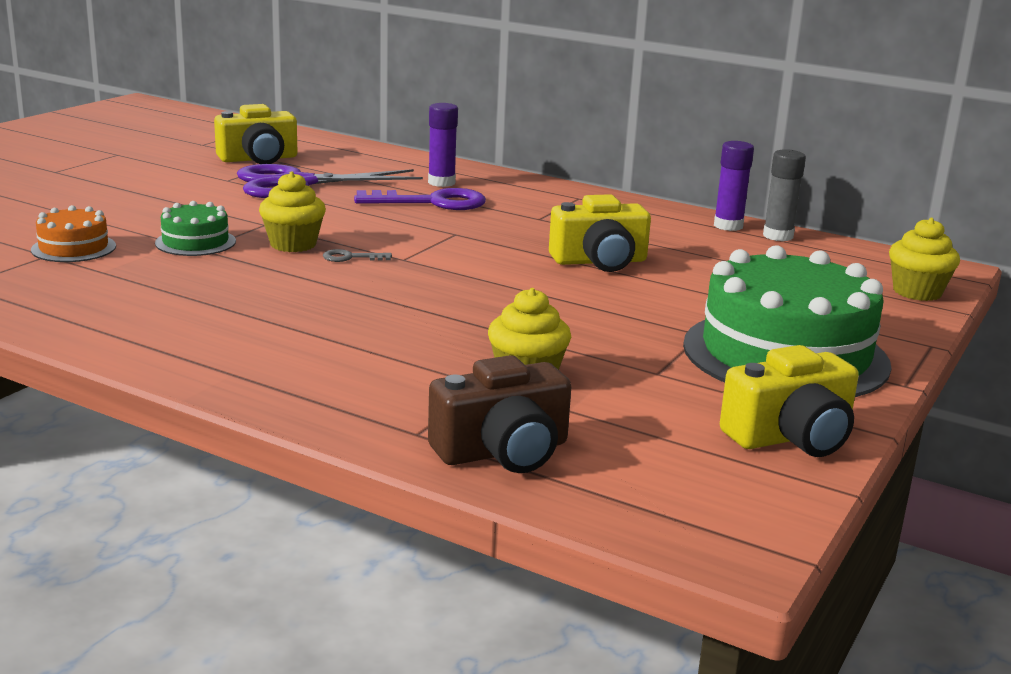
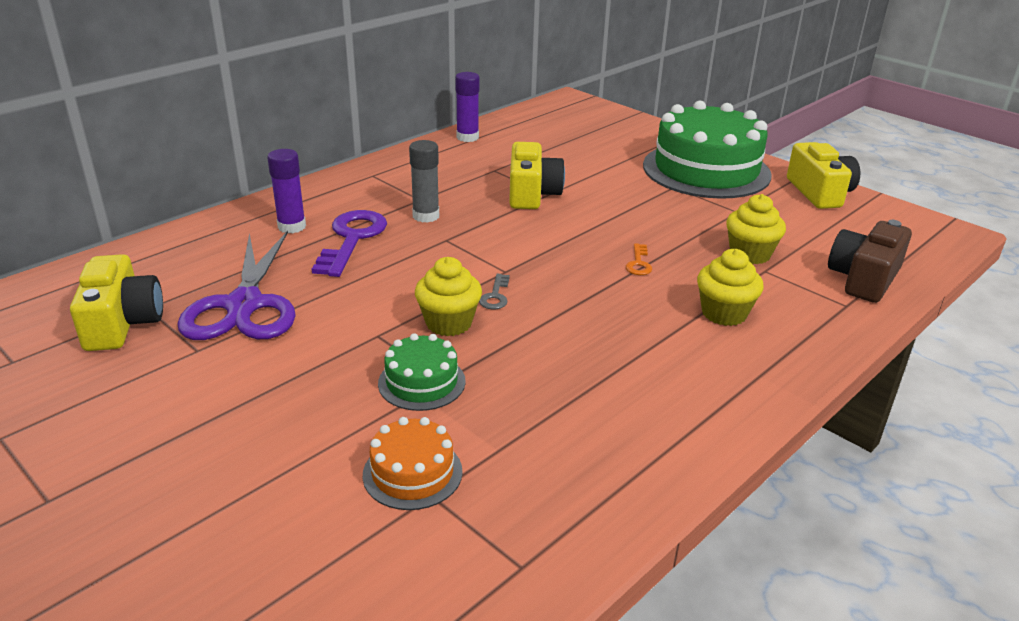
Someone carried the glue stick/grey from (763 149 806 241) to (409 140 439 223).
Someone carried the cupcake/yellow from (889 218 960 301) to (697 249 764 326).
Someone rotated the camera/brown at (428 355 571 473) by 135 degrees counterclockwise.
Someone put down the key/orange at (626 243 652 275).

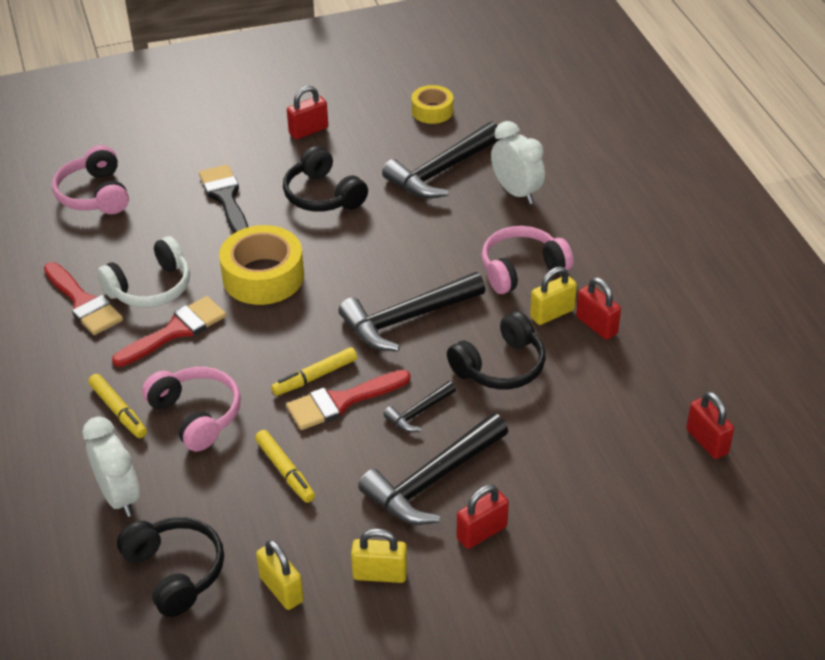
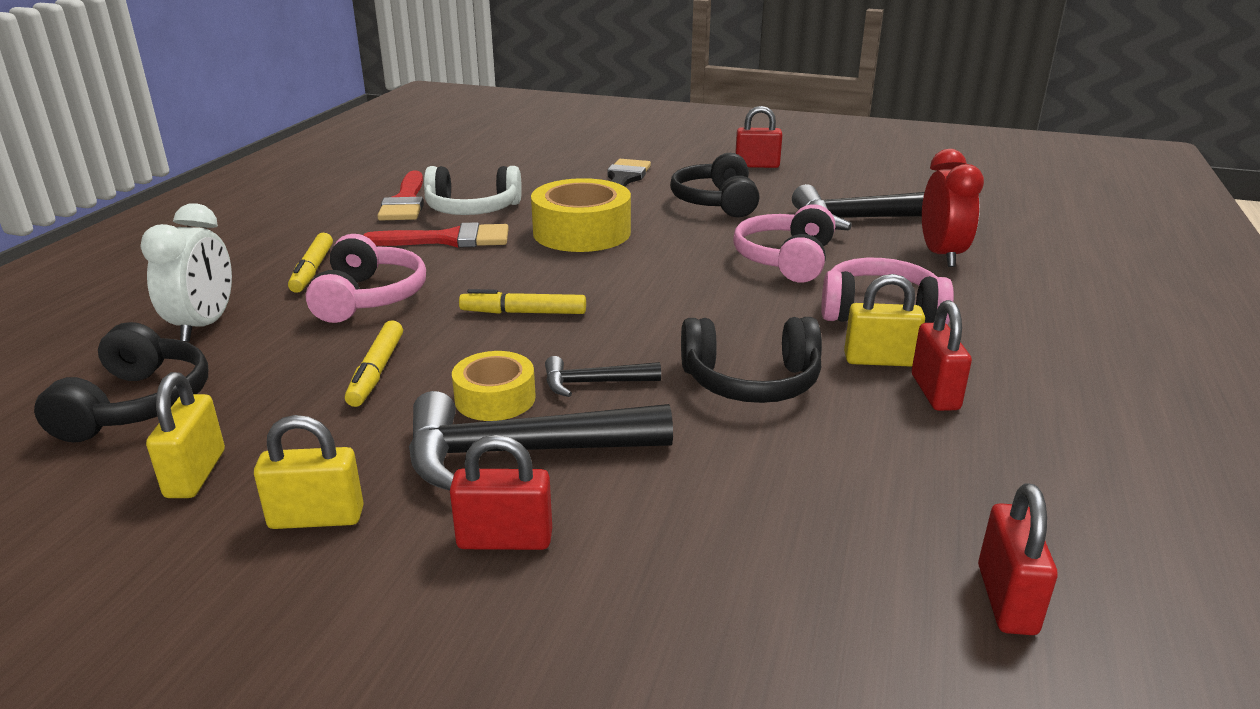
Someone carried the tape/yellow from (412 85 453 124) to (452 351 536 421).
Someone repainted the clock/white at (491 121 545 204), which became the clock/red at (922 149 984 267).
Someone carried the headphones/pink from (52 145 129 214) to (733 204 835 282).
Someone took away the hammer/black at (338 272 485 351).
Someone took away the brush/red at (286 370 411 430).
Someone rotated the padlock/yellow at (351 528 407 583) by 45 degrees counterclockwise.

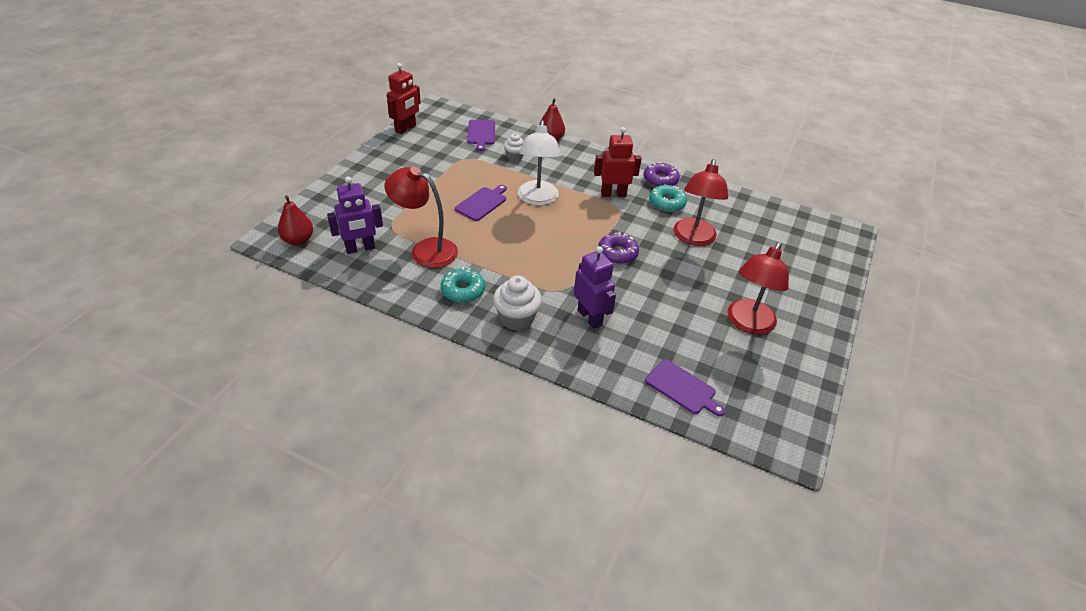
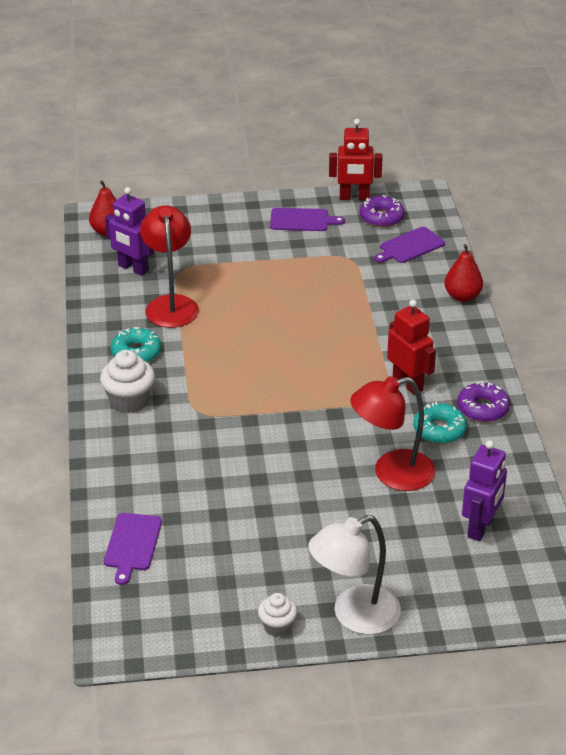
Someone carried the lamp/white from (518 120 561 206) to (308 515 401 635).
Someone carried the cupcake/white from (504 134 524 161) to (258 593 297 637).
Someone carried the cutting board/purple from (455 185 507 221) to (270 208 345 231).
Someone carried the donut/purple from (598 232 639 264) to (359 195 405 227).
Someone took away the lamp/red at (727 242 789 335).
Someone carried the robot/purple from (574 246 616 329) to (462 440 507 541).

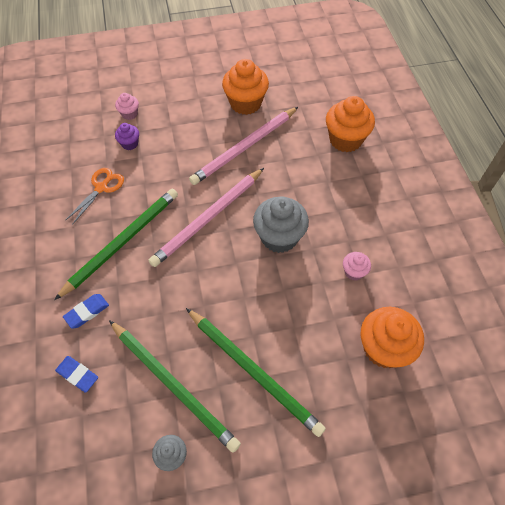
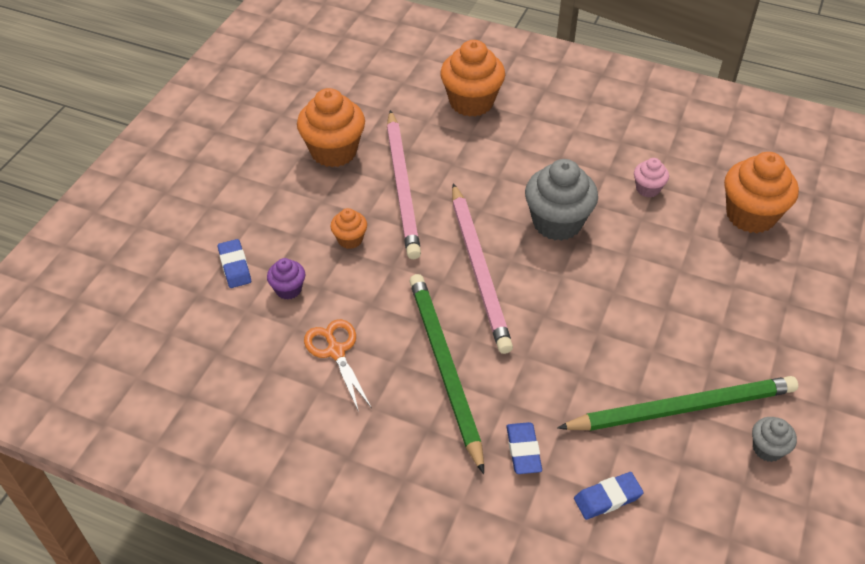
Someone swapped the cupcake/pink at (115 93 139 120) for the eraser/blue at (218 239 251 288).
Someone took away the pencil/green at (186 308 326 437).
Someone put down the cupcake/orange at (330 208 367 249).

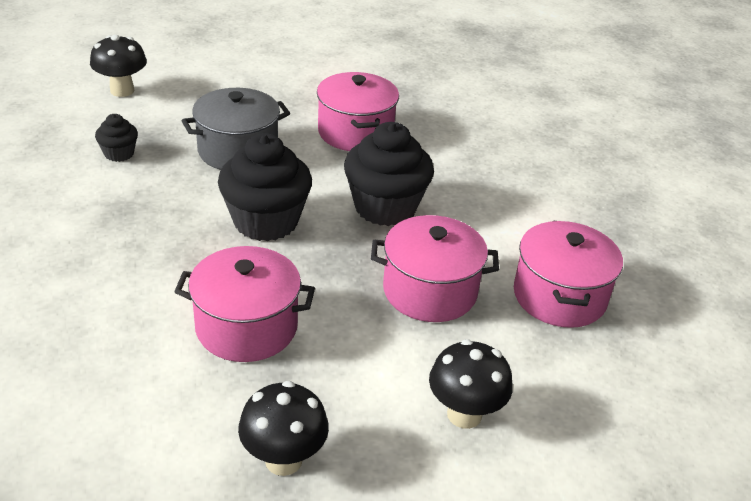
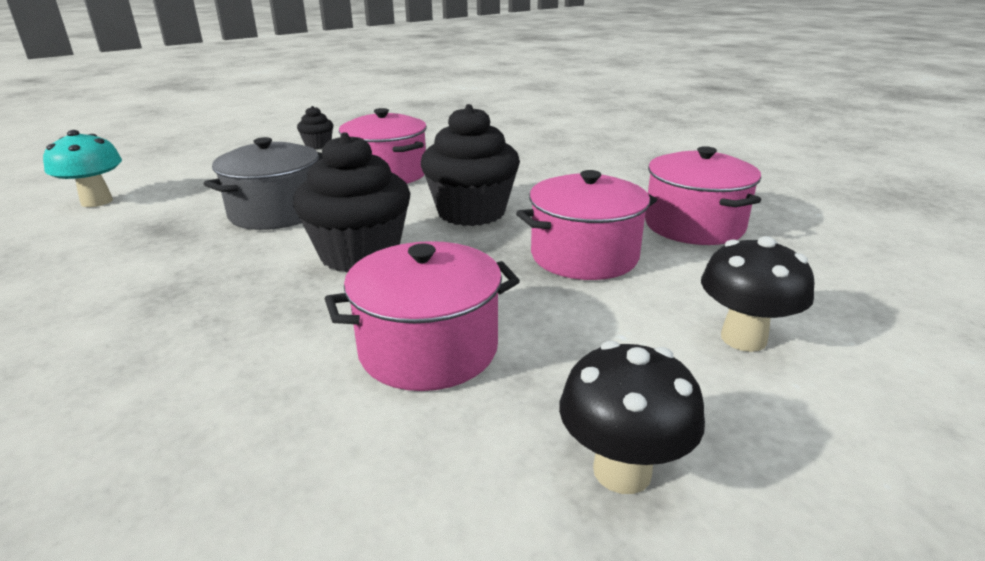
Someone repainted the mushroom/black at (90 35 147 97), which became the mushroom/turquoise at (43 130 122 207).
Someone carried the cupcake/black from (95 114 138 162) to (297 106 333 149).

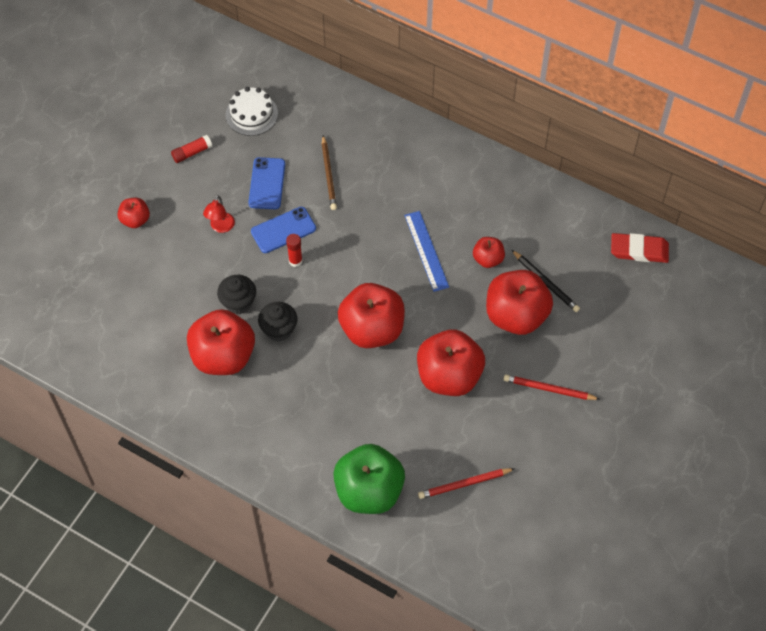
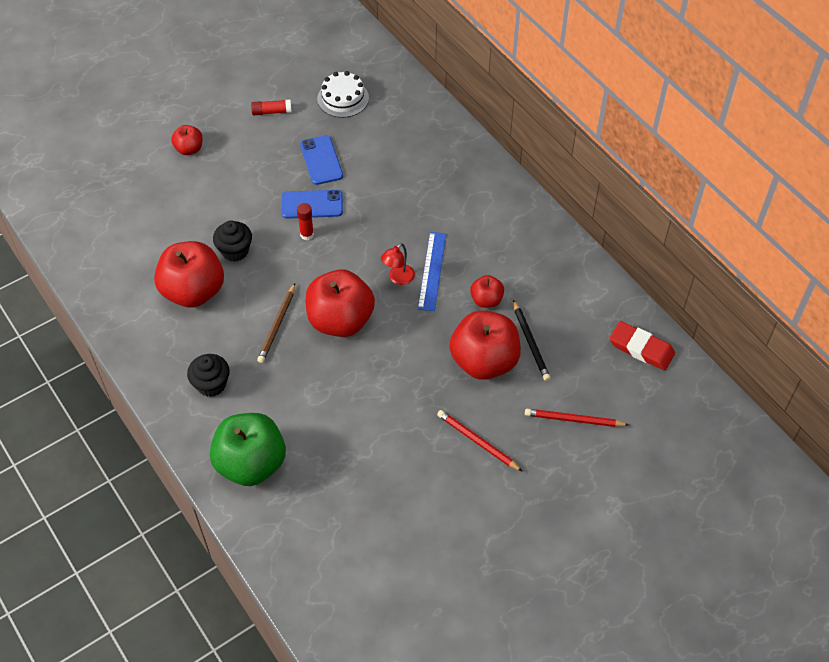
Someone carried the pencil/brown from (321 135 337 210) to (257 283 295 363).
Someone rotated the phone/blue at (248 157 285 209) by 45 degrees counterclockwise.
Someone carried the lamp/red from (203 195 235 233) to (381 243 415 285).
Someone carried the cupcake/black from (258 302 297 342) to (187 354 230 397).
Someone took away the apple/red at (417 329 485 396).
Someone carried the pencil/red from (418 468 515 499) to (525 409 629 427).

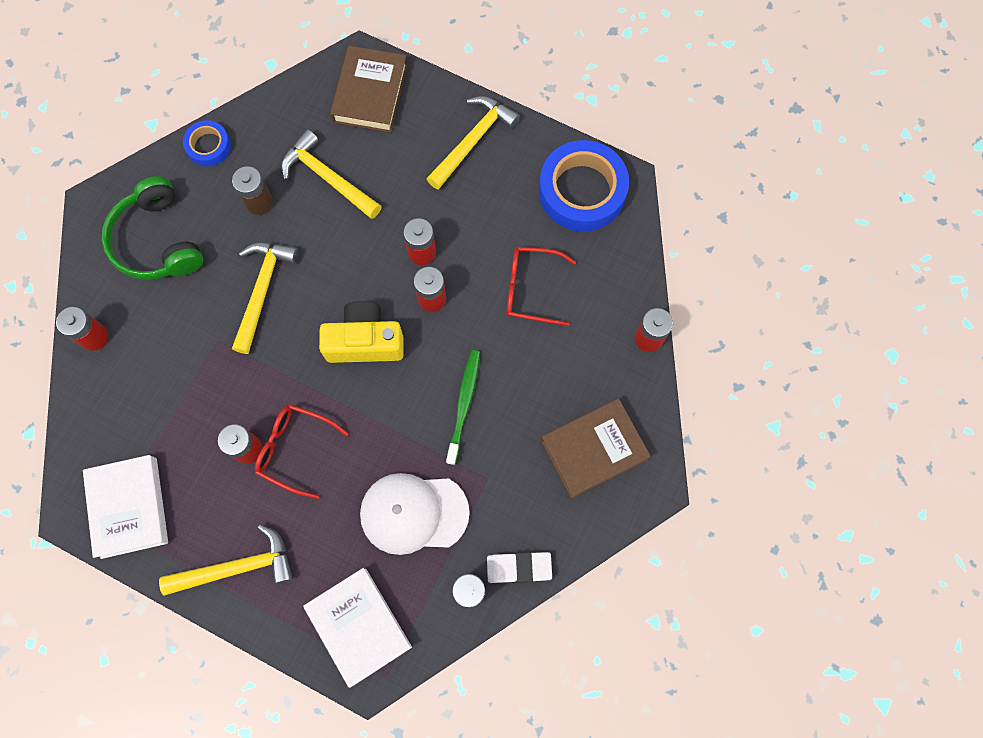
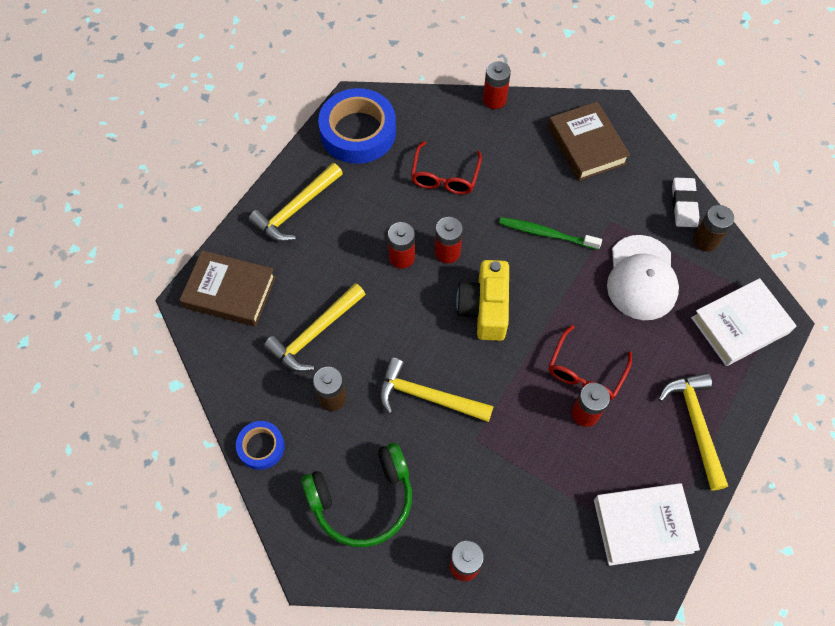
Someone rotated the hammer/yellow at (427 96 520 190) by 90 degrees counterclockwise.

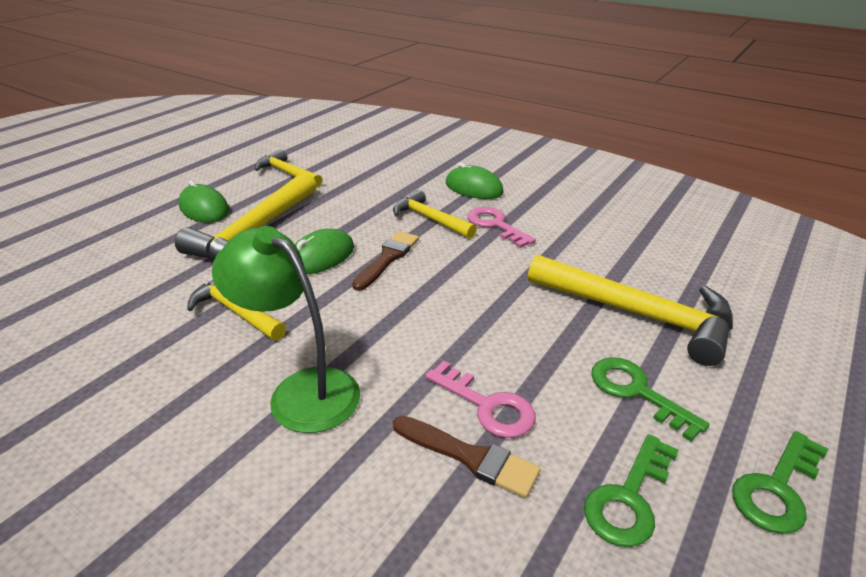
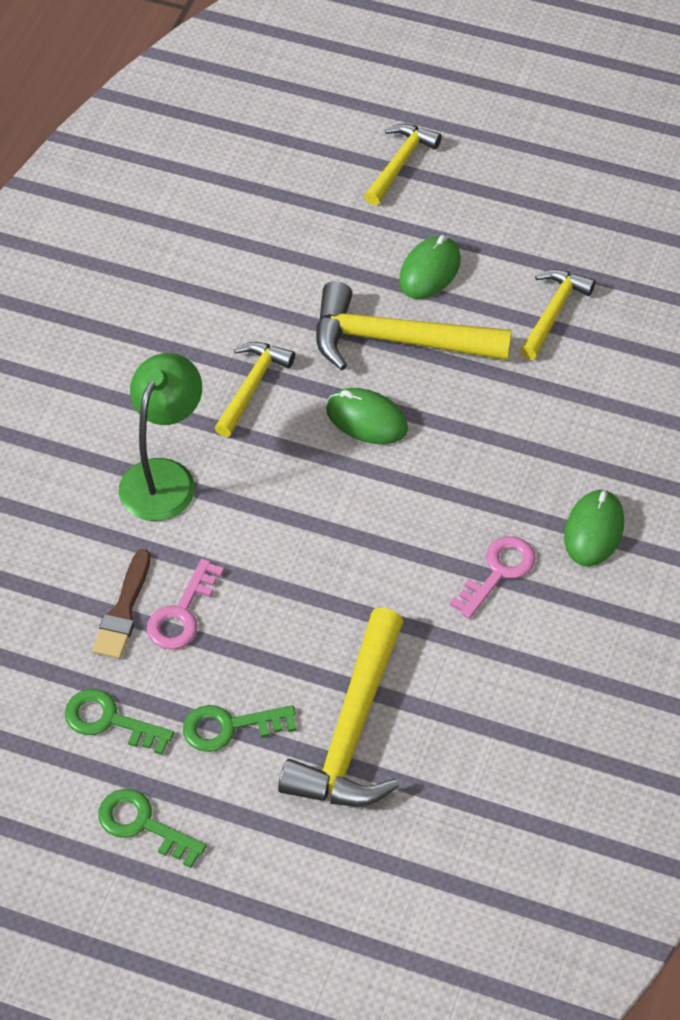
Someone carried the hammer/yellow from (393 190 477 239) to (364 124 442 205).
Someone took away the brush/brown at (352 231 419 291).
Someone rotated the key/green at (591 357 710 441) by 135 degrees counterclockwise.

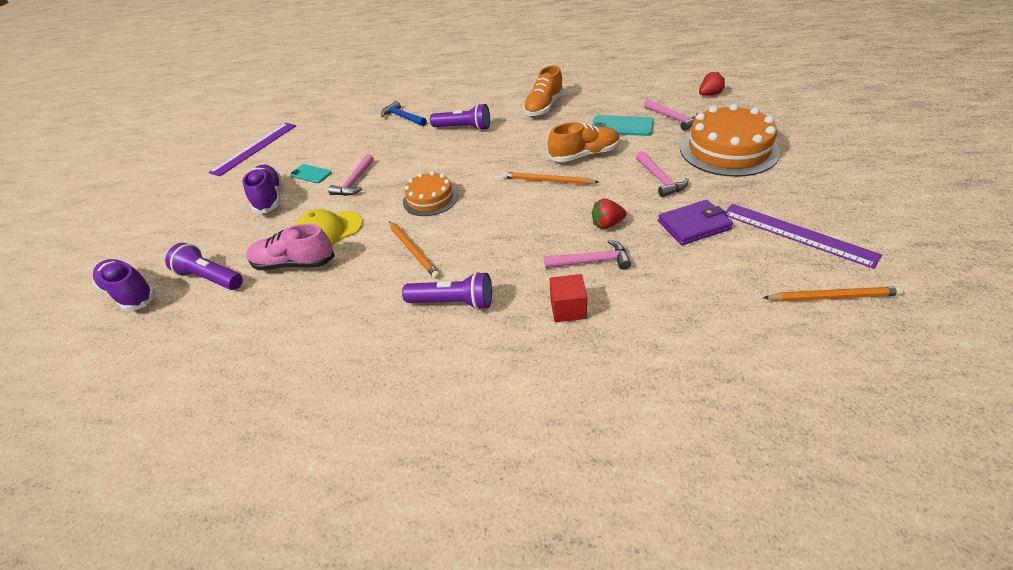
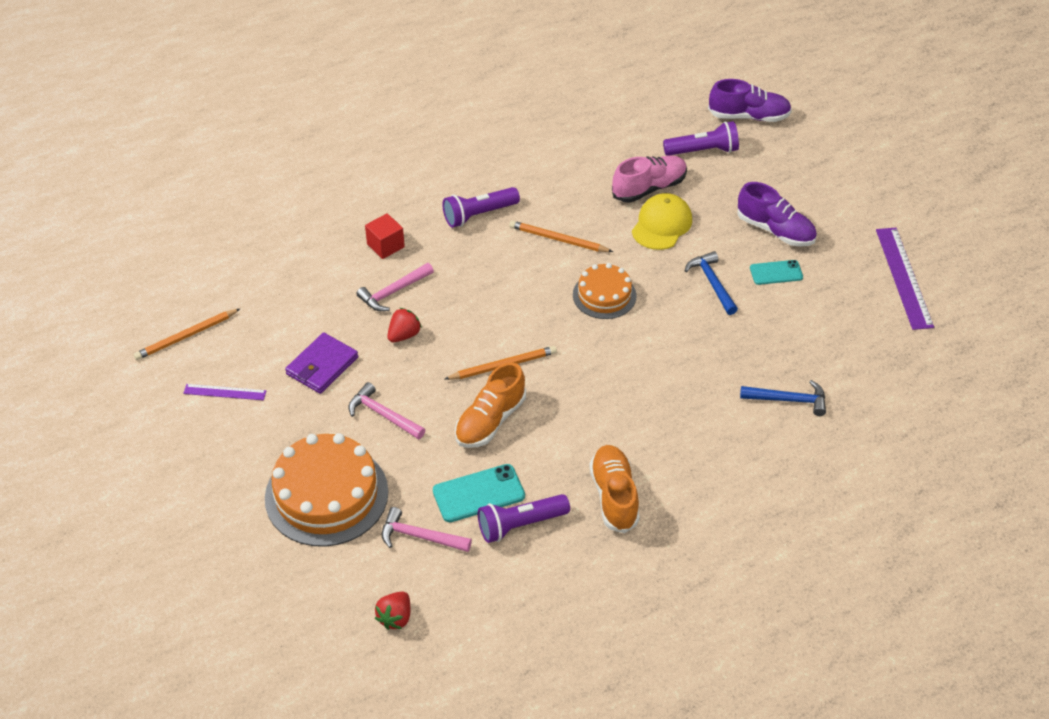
Someone carried the flashlight/purple from (430 104 490 130) to (478 494 570 543).
Someone repainted the hammer/pink at (328 154 374 196), which became the hammer/blue at (685 251 738 315).
Someone scaled the ruler/purple at (723 204 882 269) by 0.55.

